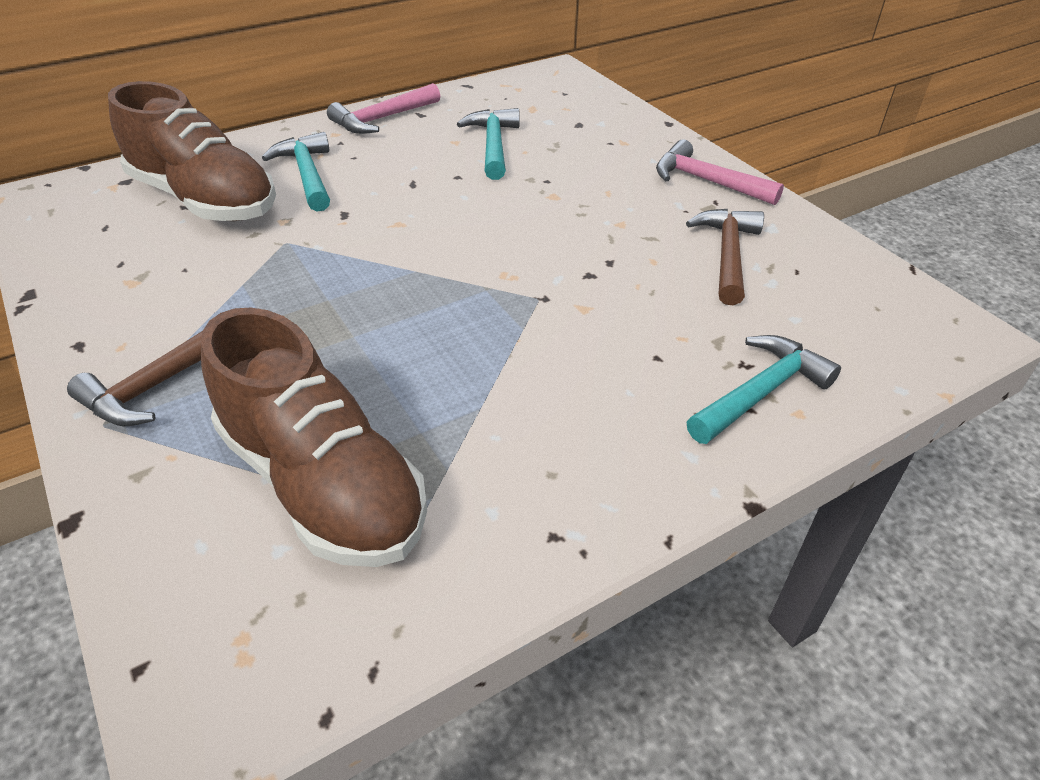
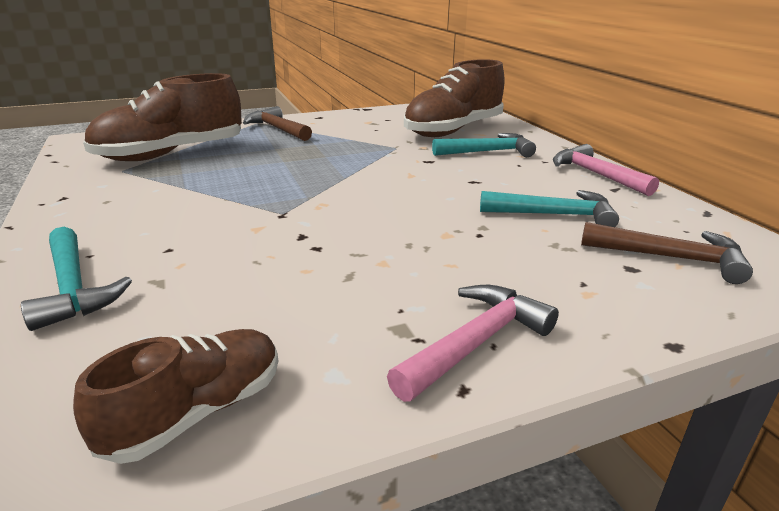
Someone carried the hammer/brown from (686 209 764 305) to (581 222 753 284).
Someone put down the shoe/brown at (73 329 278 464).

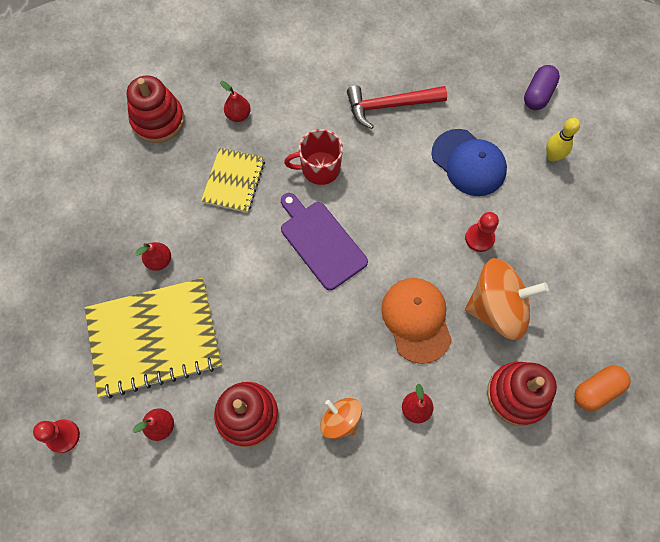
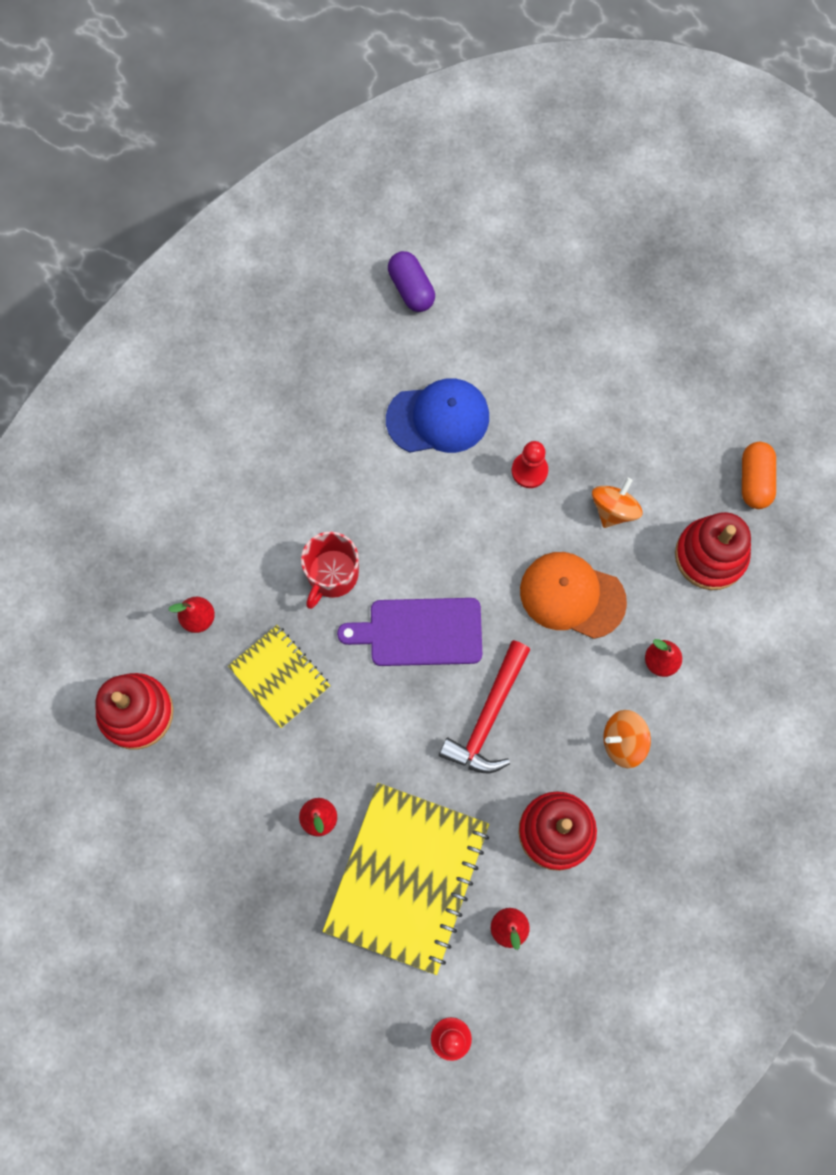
Someone carried the hammer/red from (347 85 447 129) to (439 640 531 773).
Someone took away the bowling pin/yellow at (546 118 580 162).
Someone scaled the spinning top/orange at (465 258 549 340) by 0.56.

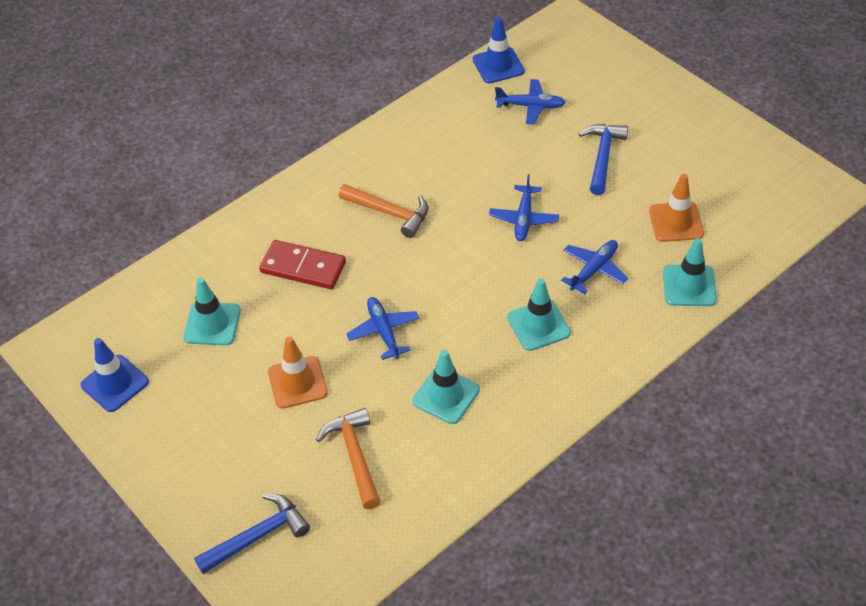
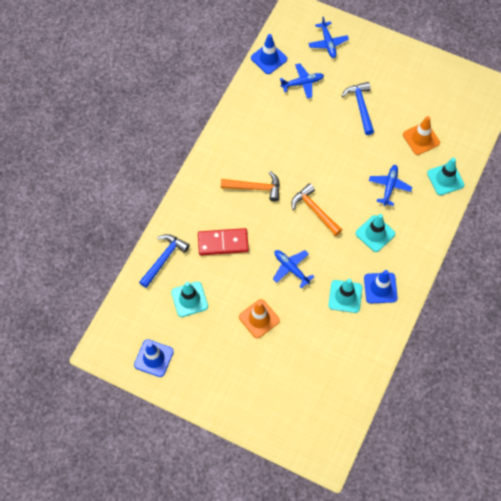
Someone carried the plane/blue from (489 174 559 241) to (308 16 349 58).
Someone carried the hammer/orange from (316 408 381 509) to (292 183 342 236).
Someone carried the hammer/blue from (194 494 310 574) to (139 234 190 288).
Someone put down the traffic cone/blue at (364 270 398 303).

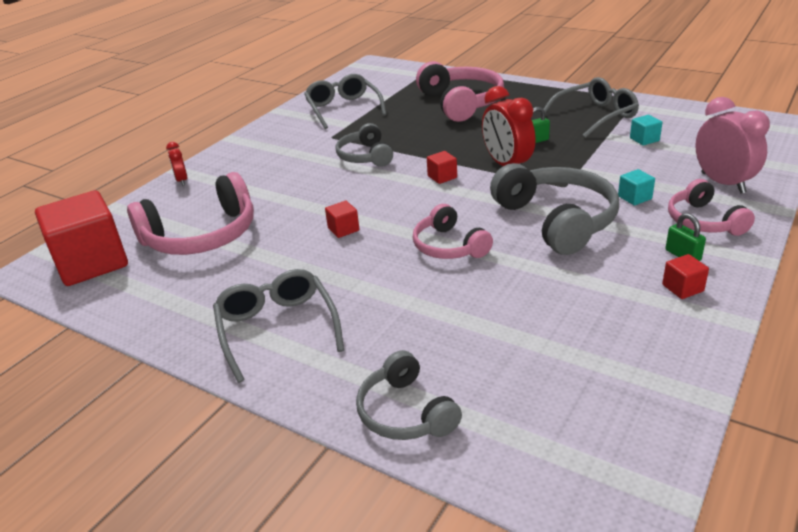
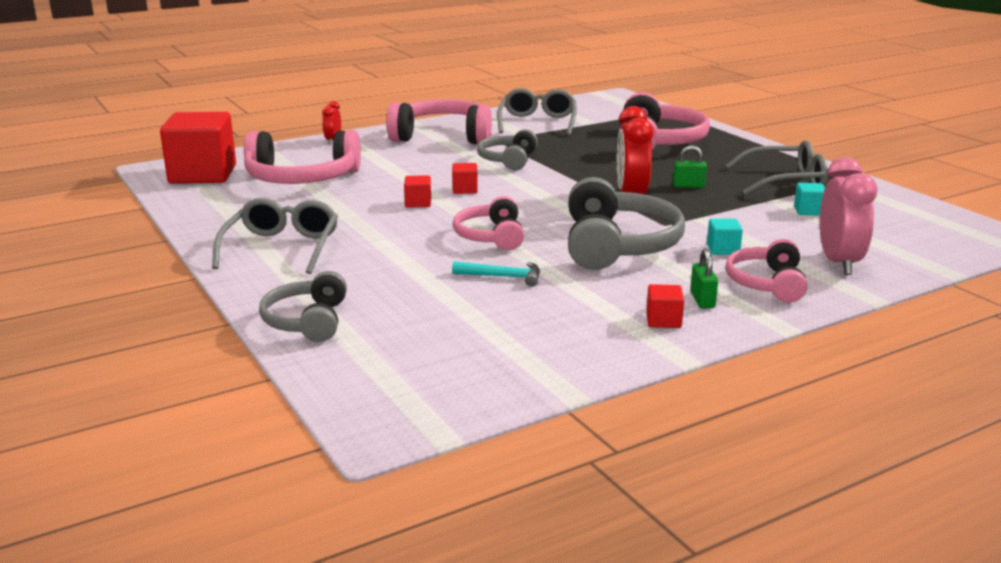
Someone carried the cube/red from (427 151 457 184) to (452 163 478 194).
Someone put down the headphones/pink at (386 99 492 144).
Someone put down the hammer/turquoise at (452 261 540 286).

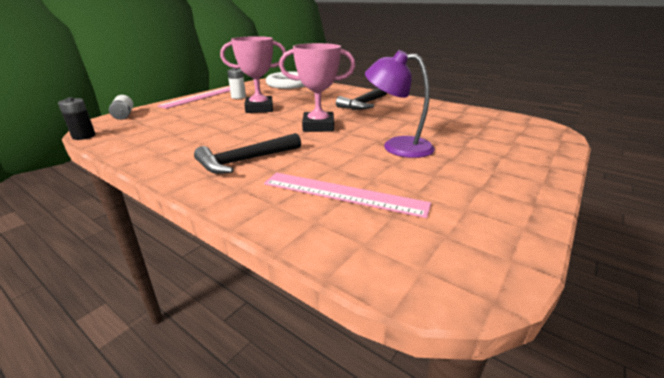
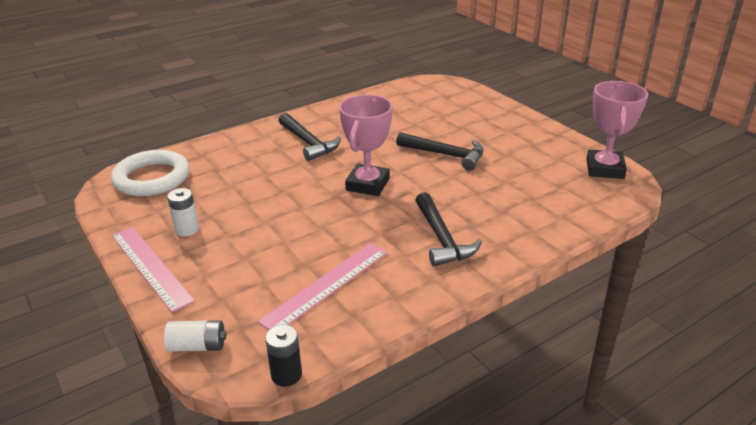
Someone carried the trophy/pink from (220 36 286 113) to (586 81 648 179).
Someone swapped the lamp/purple at (365 50 435 158) for the hammer/black at (396 132 484 171).
Someone carried the ruler/pink from (264 173 431 218) to (258 243 387 330).

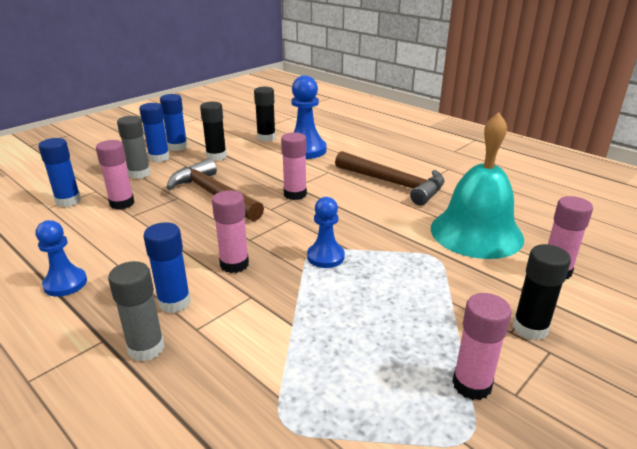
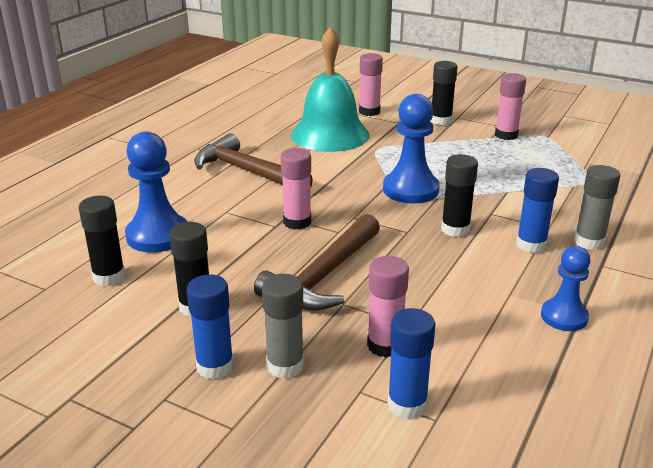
Someone took away the glue stick/blue at (160 94 188 151).
Someone rotated the hammer/brown at (335 151 444 205) by 75 degrees counterclockwise.
Someone repainted the glue stick/pink at (212 190 249 273), which became the glue stick/black at (441 154 478 237).
Someone scaled the pawn/blue at (307 197 345 268) by 1.60.

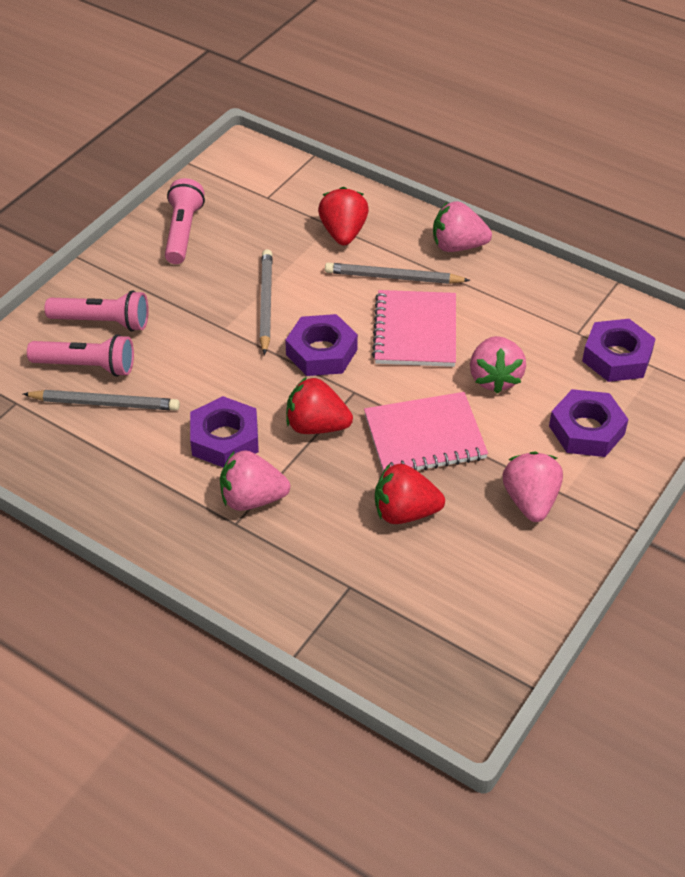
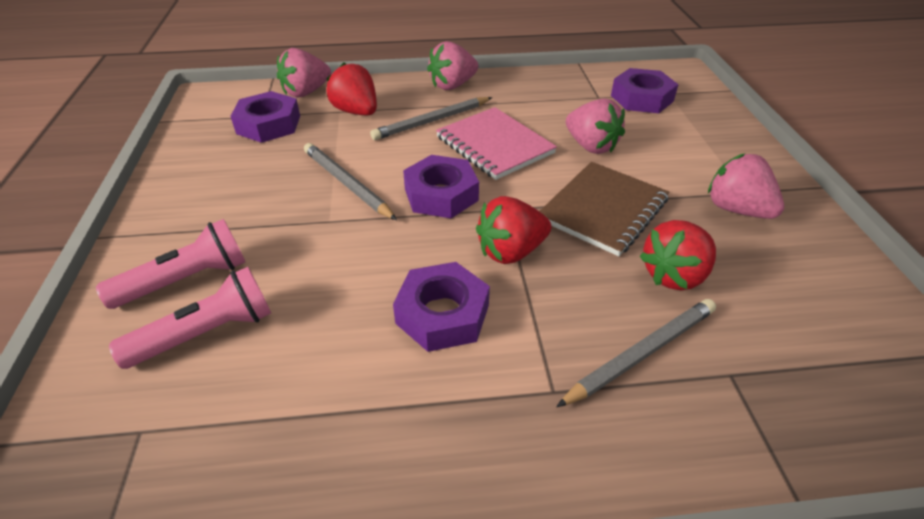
Someone took away the flashlight/pink at (165 178 205 264).
Someone carried the nut/purple from (549 389 628 457) to (231 91 300 143).
Someone carried the pencil/grey from (23 390 180 411) to (556 299 716 407).
Someone repainted the notebook/pink at (364 392 488 471), which became the notebook/brown at (539 162 669 256).
Someone carried the strawberry/pink from (220 450 290 511) to (277 48 331 97).

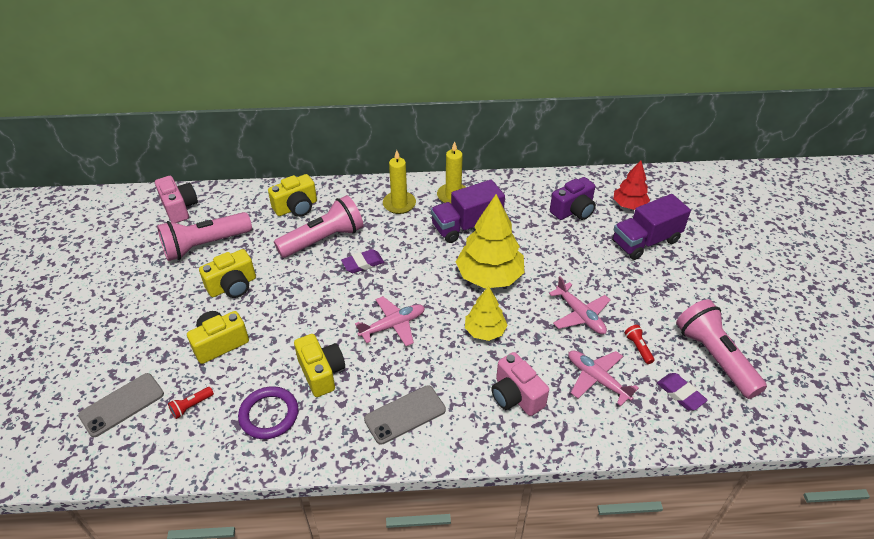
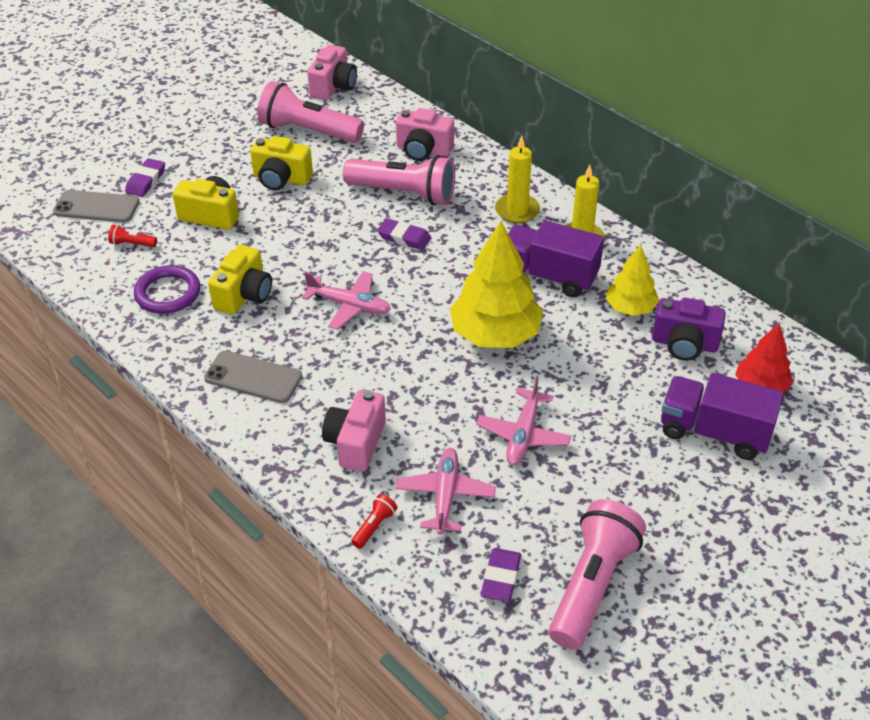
Someone repainted the camera/yellow at (268 174 317 217), which became the camera/pink at (396 108 454 161).
Someone carried the tree/yellow from (465 286 507 341) to (606 245 659 316).
Someone carried the flashlight/red from (625 325 655 364) to (351 494 397 549).
Someone put down the eraser/purple at (125 158 165 197).

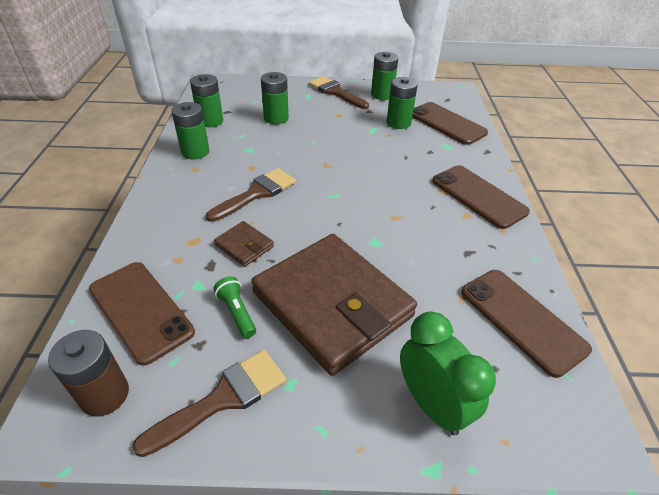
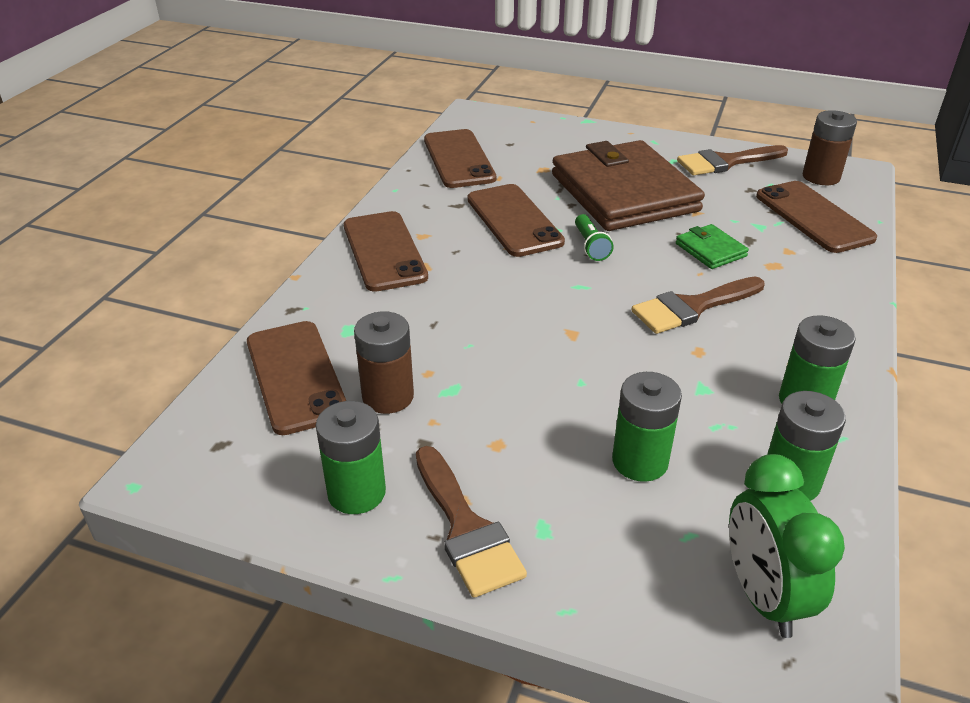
Someone repainted the battery/green at (386 77 418 129), which became the battery/brown at (354 311 414 414).
Someone repainted the wallet/brown at (214 221 274 267), which became the wallet/green at (676 224 749 269).
Someone carried the flashlight/green from (214 276 256 338) to (575 214 614 261).
Someone carried the clock/green from (400 312 496 435) to (729 454 845 638).
Someone put down the phone/brown at (468 184 565 257).

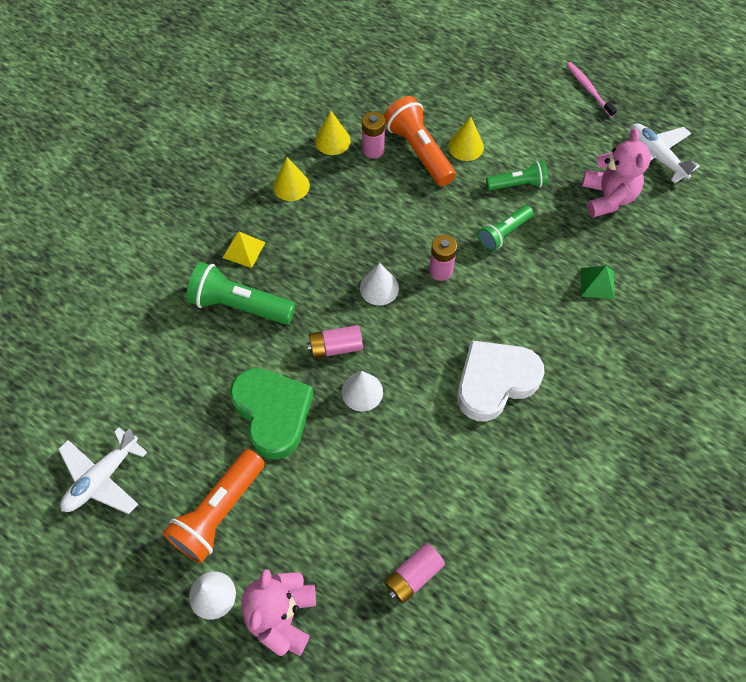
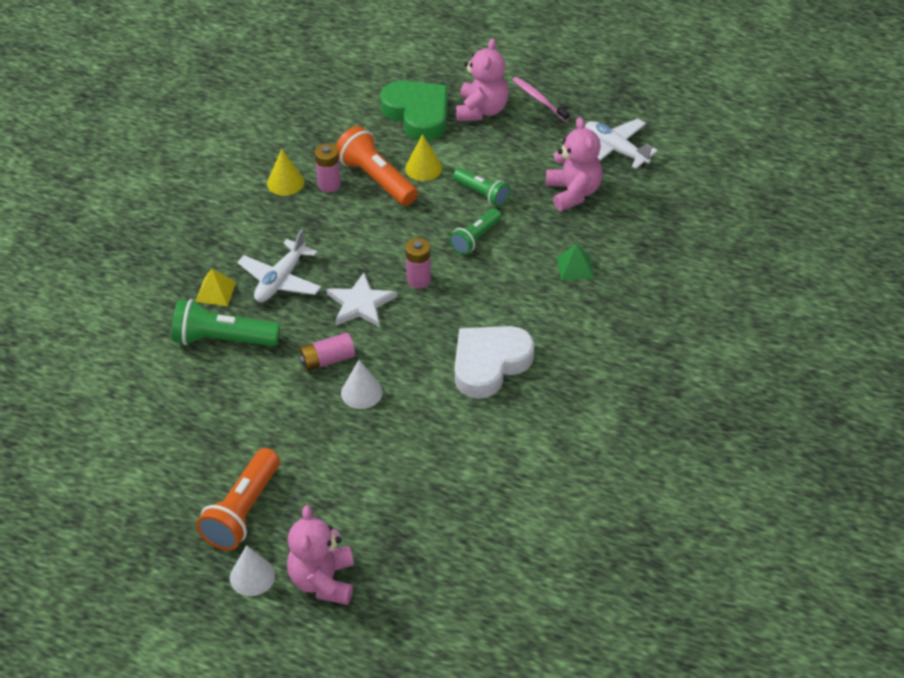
Someone took away the cone/yellow at (273 157 310 201).
Someone rotated the flashlight/green at (486 161 548 191) by 60 degrees clockwise.
Someone swapped the cone/white at (360 263 399 305) for the star/white at (326 273 397 327).
Someone carried the heart/green from (230 368 313 460) to (380 81 448 141).
Someone carried the plane/white from (58 427 147 514) to (237 229 321 302).
Someone took away the battery/pink at (384 543 445 604).
Someone put down the teddy bear/pink at (456 38 509 121).

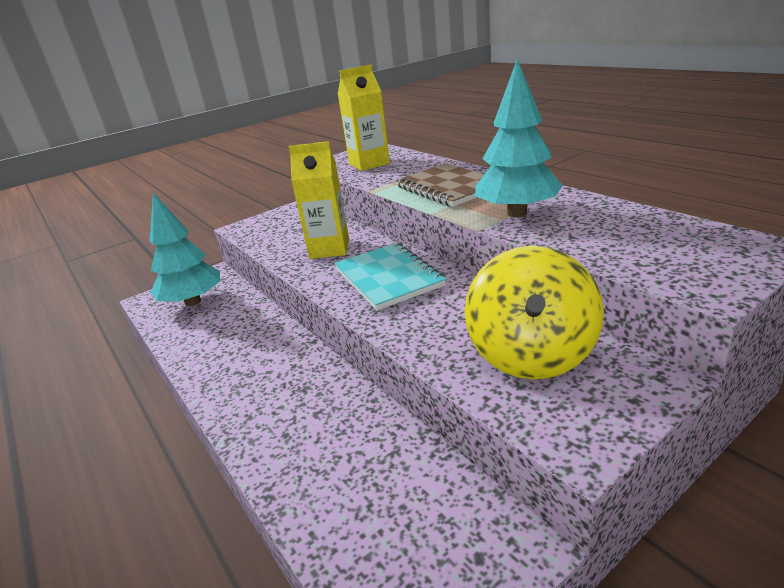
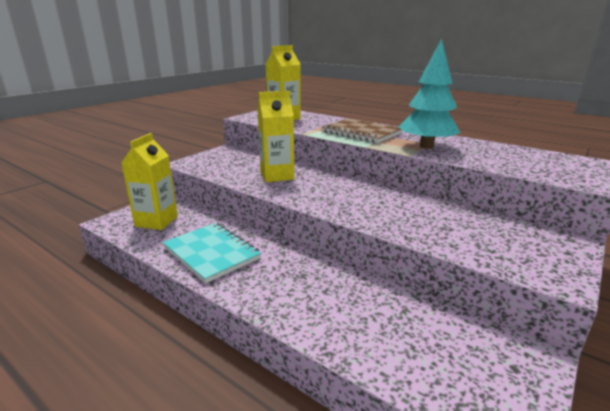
Someone swapped the tree/turquoise at (150 192 220 306) for the carton/yellow at (121 133 178 230).
Someone carried the notebook/turquoise from (334 243 446 311) to (163 223 261 283).
Someone took away the spinning top/yellow at (465 246 604 380).

